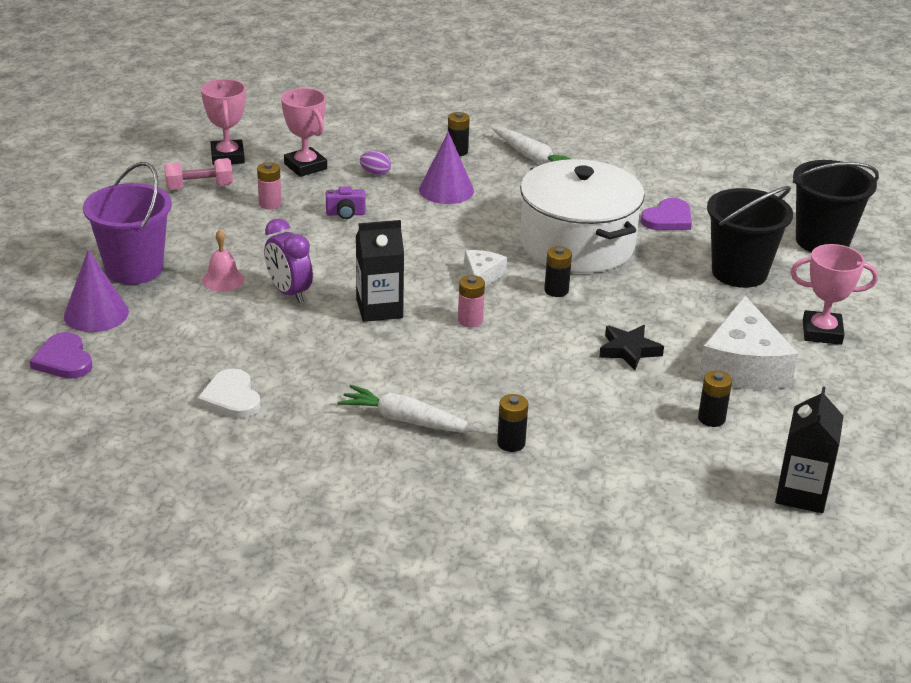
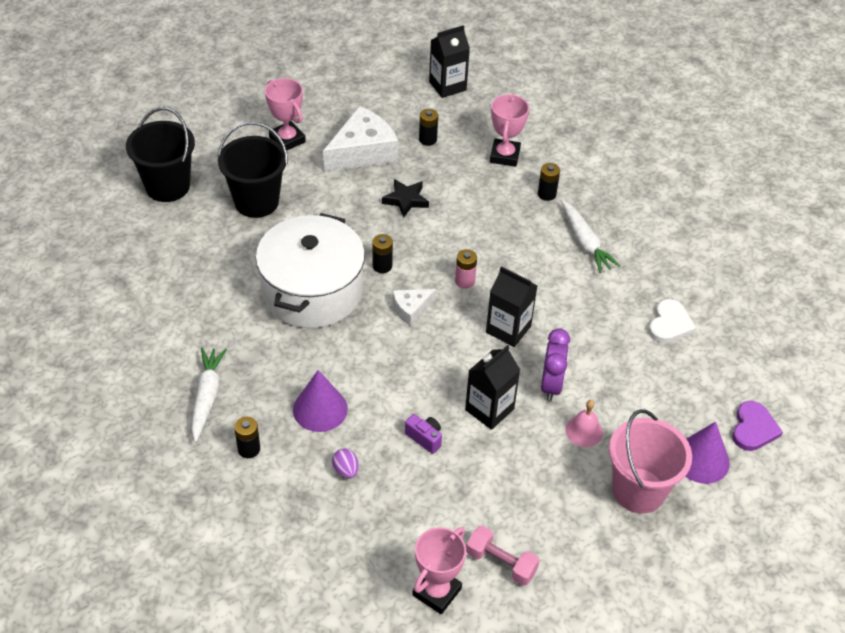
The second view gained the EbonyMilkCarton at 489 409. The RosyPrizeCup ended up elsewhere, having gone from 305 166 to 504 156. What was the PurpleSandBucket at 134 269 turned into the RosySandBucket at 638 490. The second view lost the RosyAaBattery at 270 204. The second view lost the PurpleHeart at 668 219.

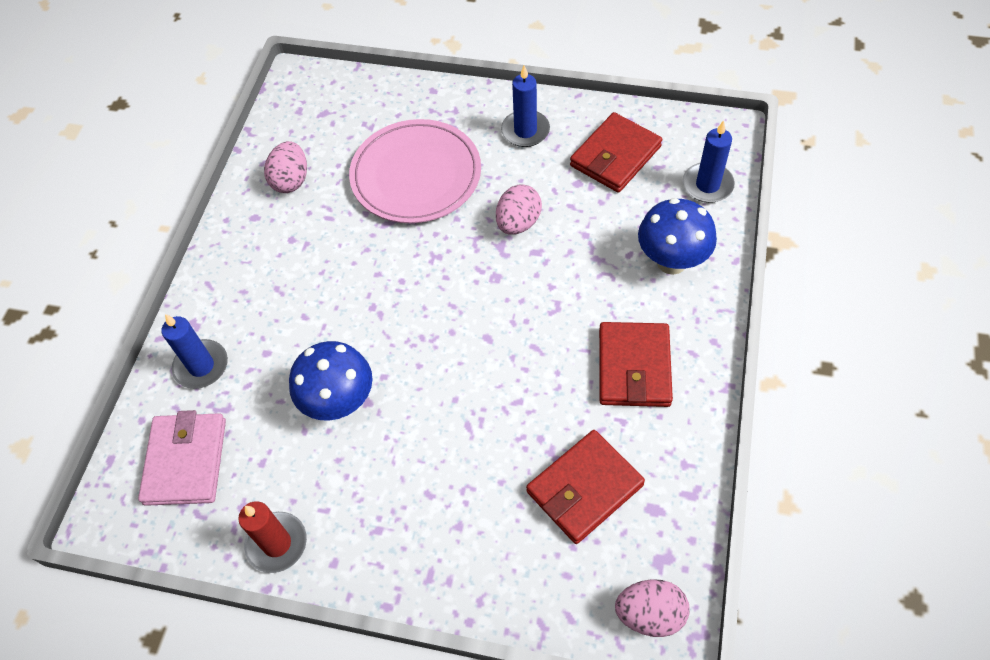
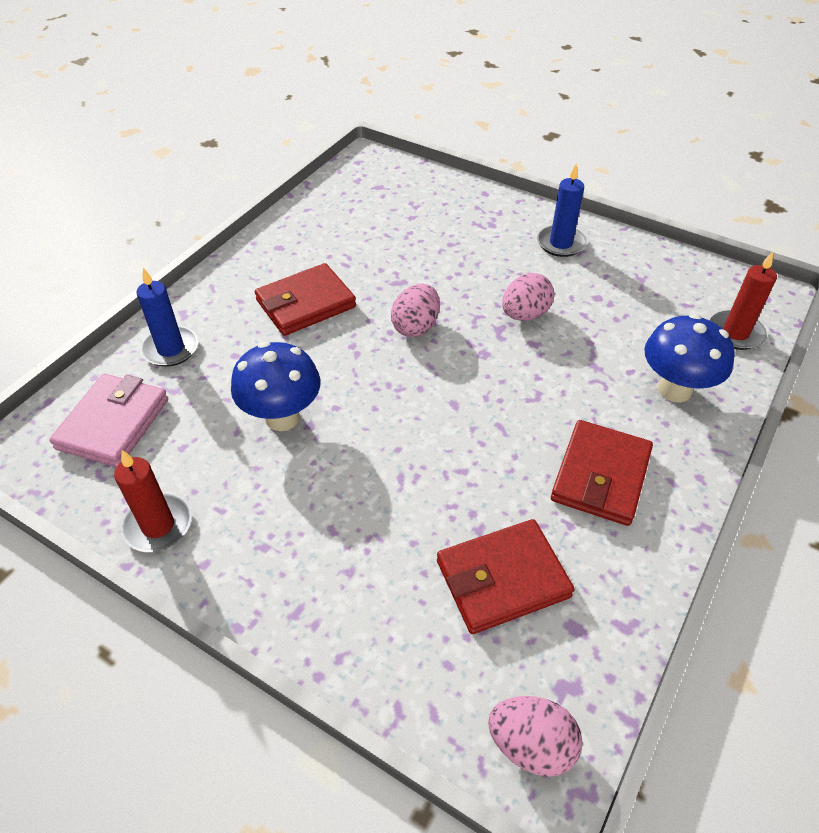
The ScarletWallet ended up elsewhere, having gone from 615 156 to 305 304. The RosyToyEgg ended up elsewhere, having gone from 291 180 to 416 327. What was the BluePillarCandle at 707 185 turned into the ScarletPillarCandle at 735 333. The second view lost the RosyDinnerPlate at 416 175.

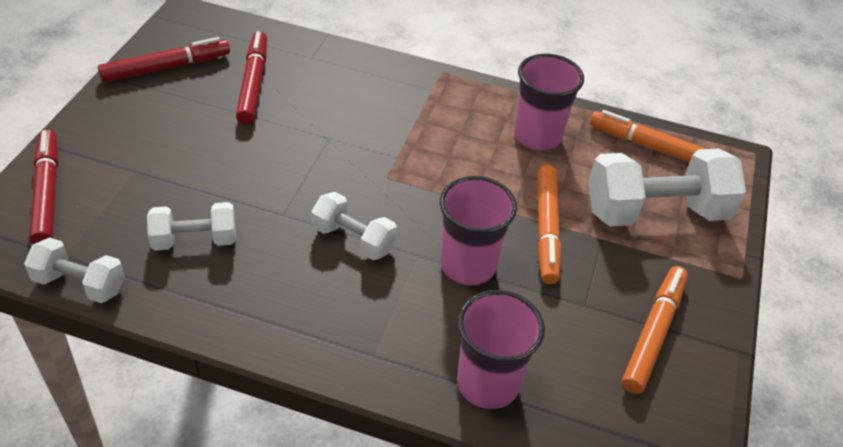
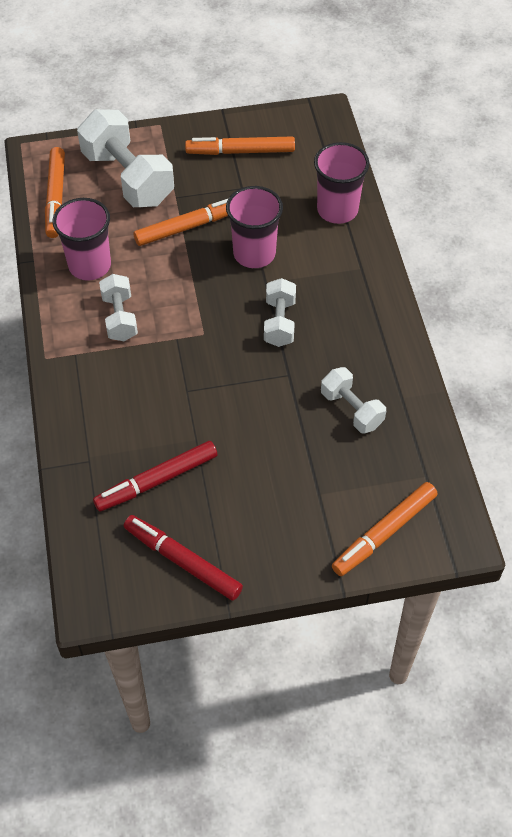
The SnowWhiteDumbbell ended up elsewhere, having gone from 80 284 to 120 317. What was the ScarletMarker at 47 193 turned into the OrangeColouredMarker at 384 533.

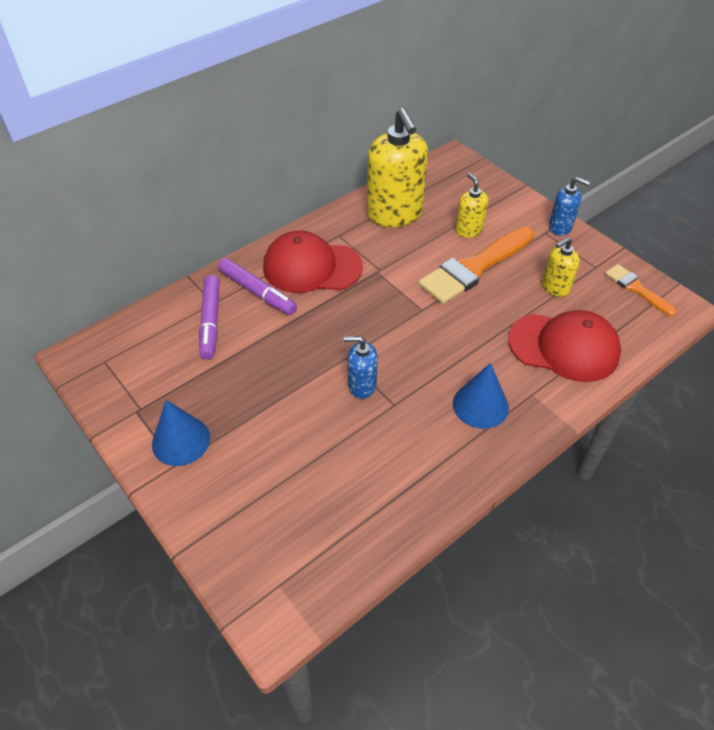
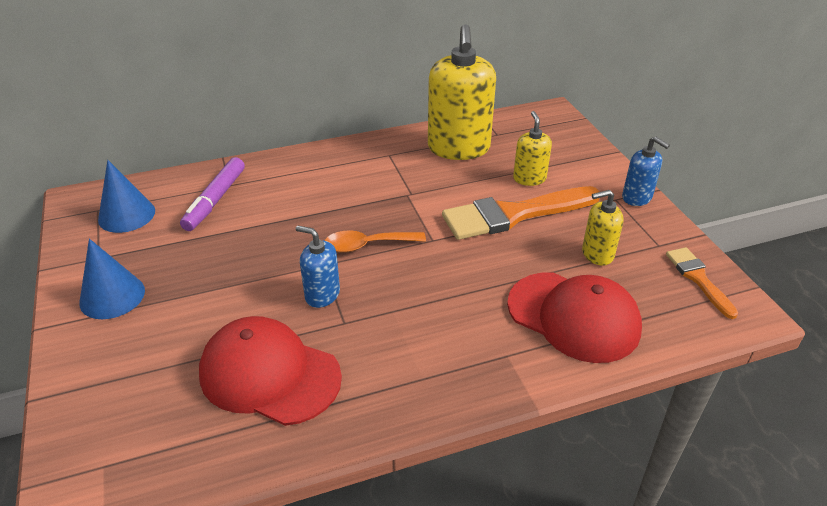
The BlueConeShape ended up elsewhere, having gone from 480 405 to 126 215. The ScarletPeakedCap ended up elsewhere, having gone from 311 267 to 269 374. The second view gained the OrangeColouredSpoon at 367 245. The second view lost the PurpleMarker at 257 292.

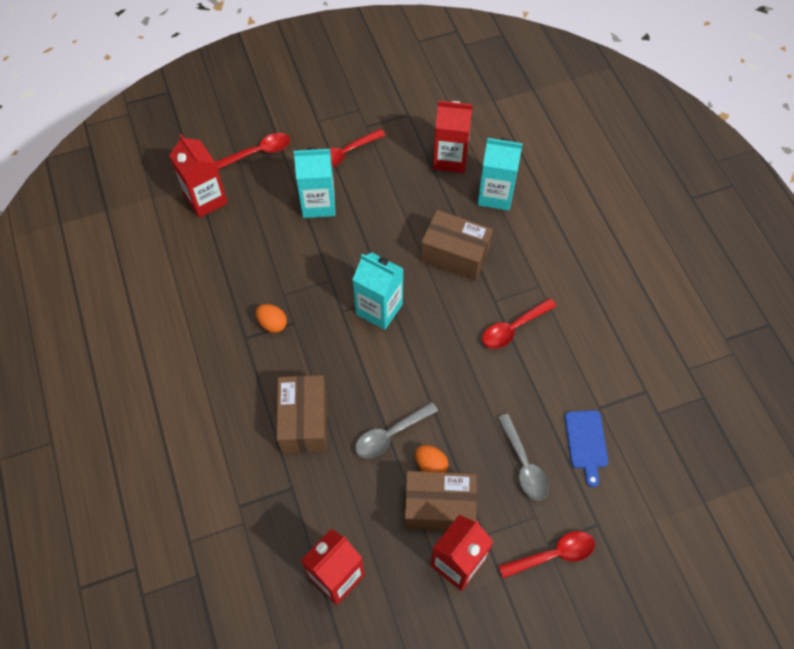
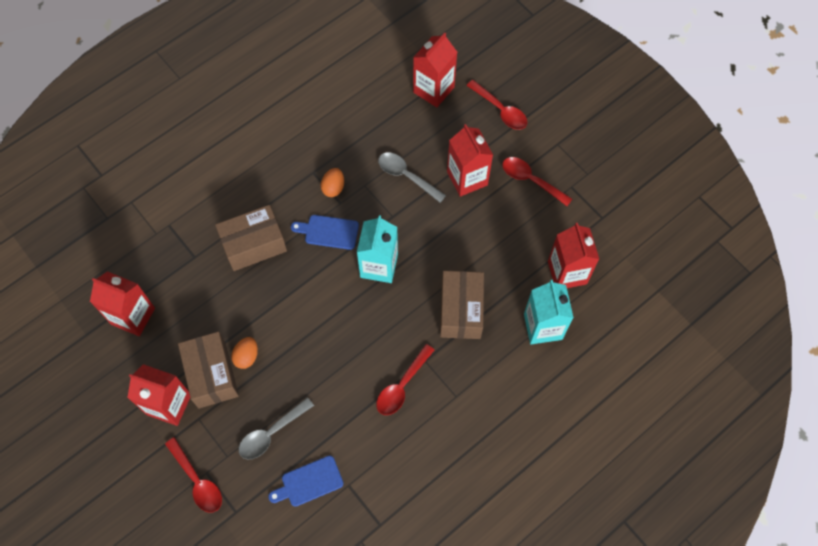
The second view gained the BlueChoppingBoard at 328 232. The ScarletSpoon at 513 328 ended up facing another way, 90 degrees counterclockwise from before. The GraySpoon ended up elsewhere, having gone from 390 434 to 406 176. What was the TealMilkCarton at 318 203 turned into the ScarletMilkCarton at 467 178.

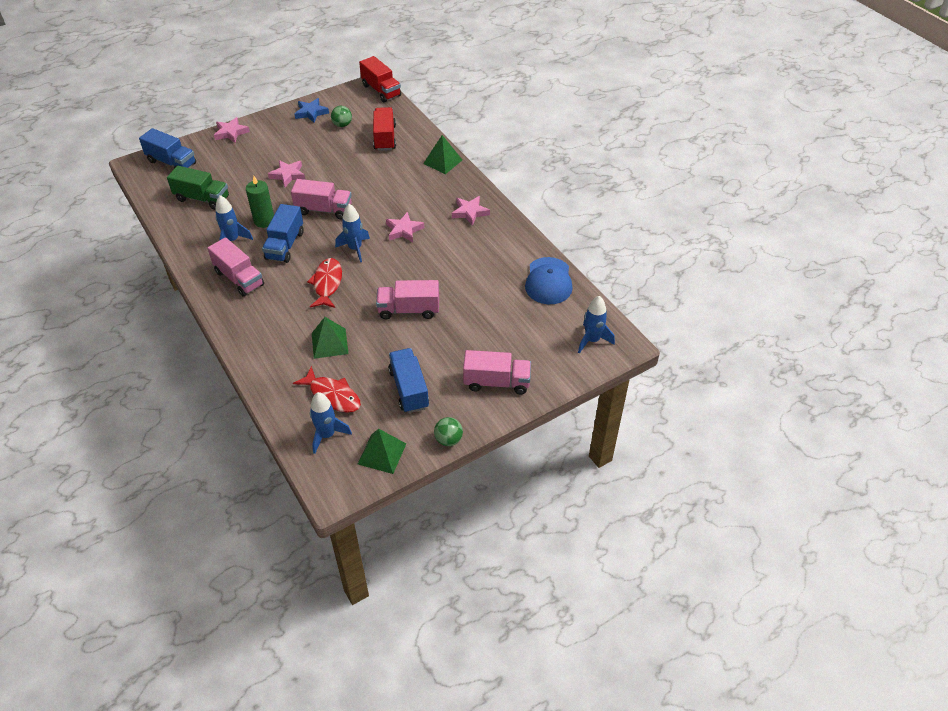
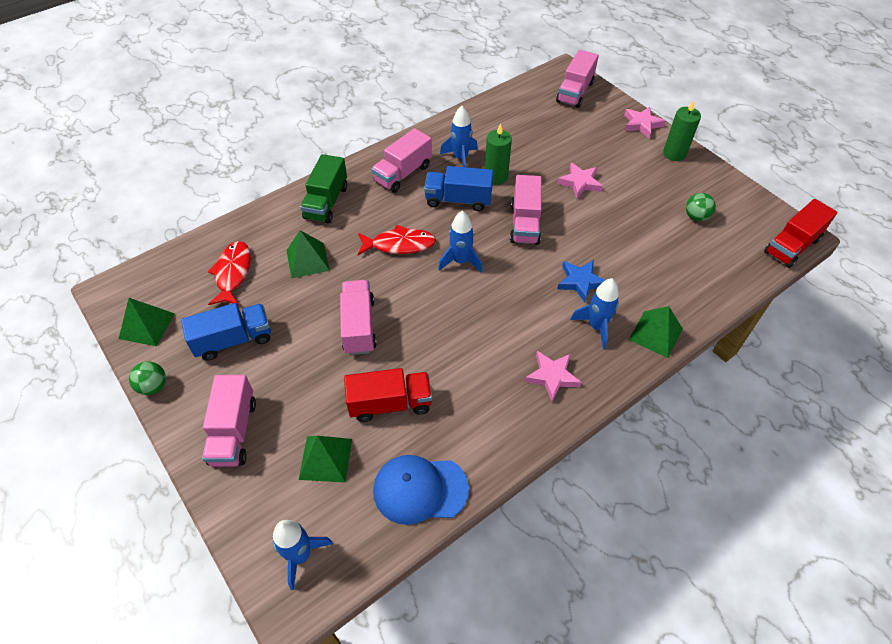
The ScarletToyFish at 332 395 ended up facing another way, 150 degrees clockwise from before. The second view gained the LeafGreenPyramidShape at 325 458. The LeafGreenToyTruck ended up elsewhere, having gone from 202 198 to 326 202. The ScarletToyTruck ended up elsewhere, having gone from 385 138 to 390 403. What was the BlueToyTruck at 172 162 turned into the RosyToyTruck at 575 92. The BlueStar ended up elsewhere, having gone from 311 113 to 580 282. The BlueRocket ended up elsewhere, having gone from 327 435 to 596 326. The second view gained the LeafGreenPillarCandle at 674 153. The second view lost the RosyStar at 404 230.

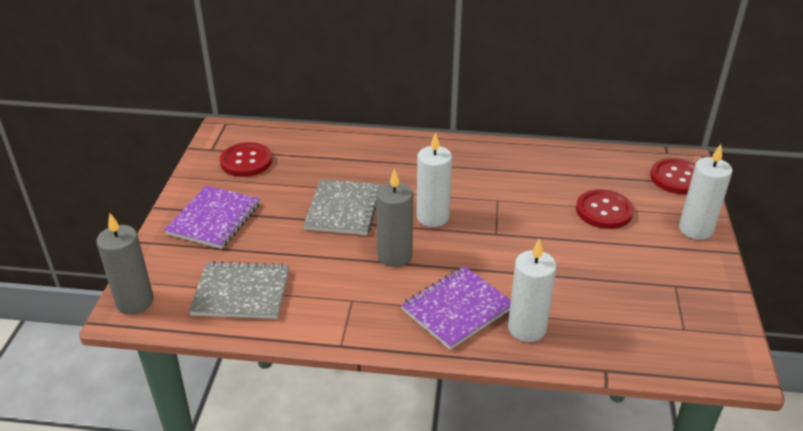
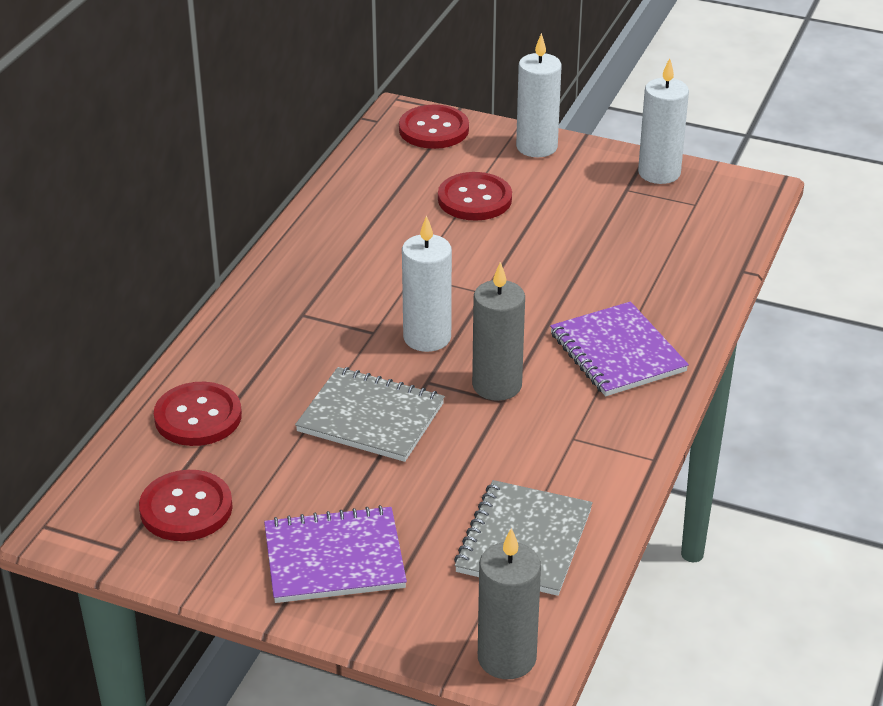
The second view gained the ScarletButton at 198 417. The PurpleNotepad at 214 219 ended up facing another way, 45 degrees counterclockwise from before. The SnowWhitePillarCandle ended up elsewhere, having gone from 527 328 to 659 173.

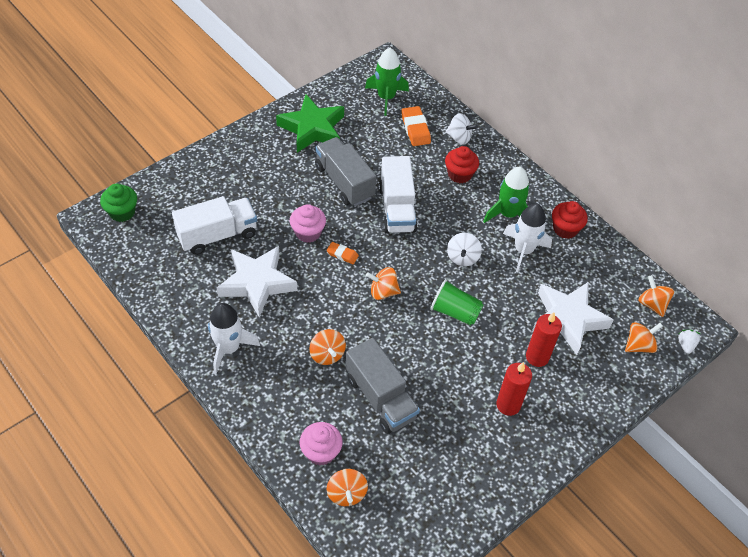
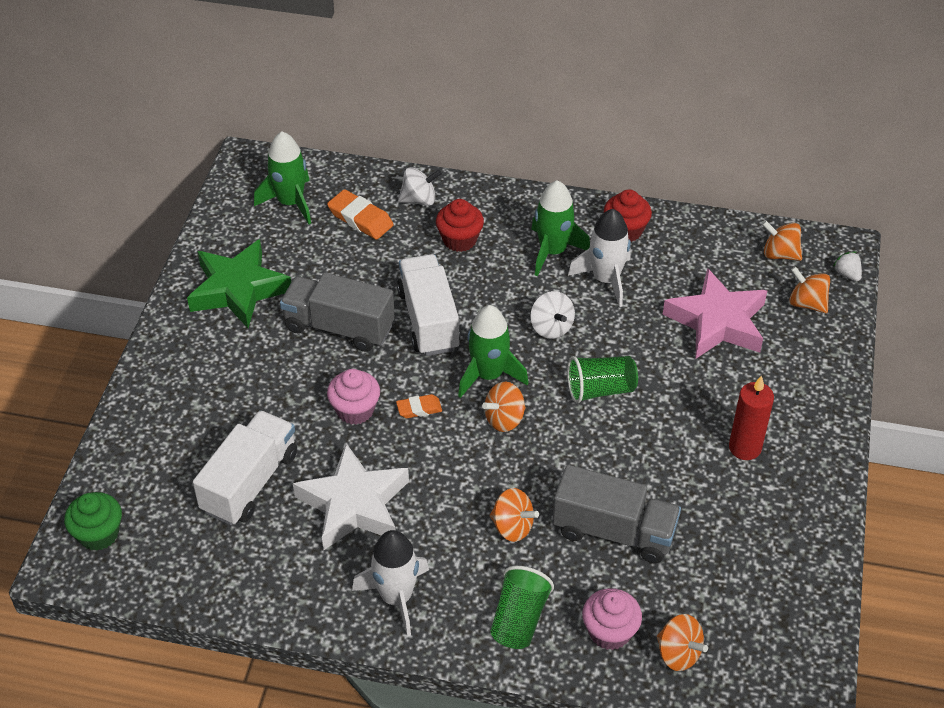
The SnowWhiteToyTruck at 397 209 ended up facing another way, 150 degrees counterclockwise from before. The second view gained the LeafGreenRocket at 488 375. The second view gained the LeafGreenTumbler at 519 619. What was the SnowWhiteStar at 568 319 turned into the RosyStar at 717 322. The OrangeColouredToyTop at 639 345 ended up facing another way, 75 degrees counterclockwise from before. The second view lost the ScarletPillarCandle at 537 357.

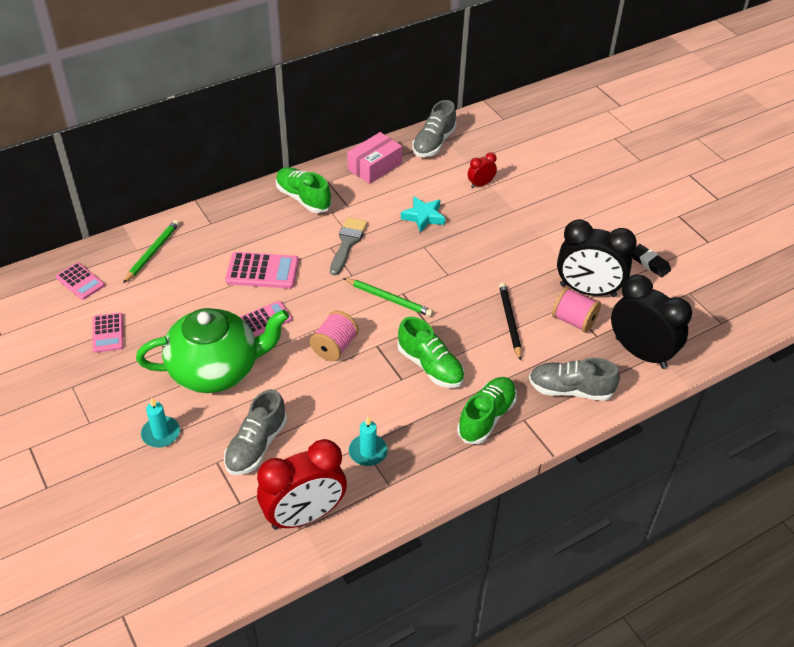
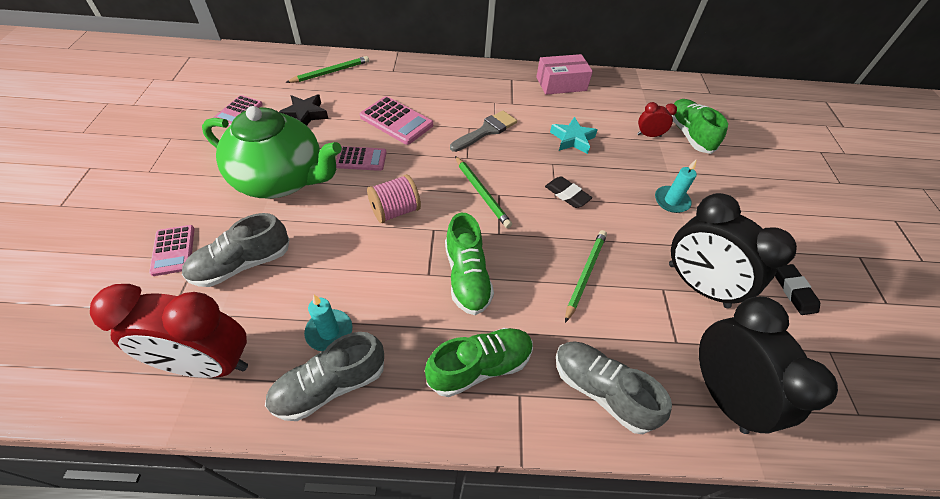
The RosyAddingMachine ended up elsewhere, having gone from 80 281 to 173 250. The GrayLaceUpShoe ended up elsewhere, having gone from 433 143 to 330 385. The second view gained the EbonyStar at 305 114. The second view gained the EbonyGumEraser at 567 195. What was the EbonyLeadPencil at 510 321 turned into the LeafGreenLeadPencil at 585 274. The TealPillarCandle ended up elsewhere, having gone from 161 433 to 671 201. The LeafGreenLaceUpShoe ended up elsewhere, having gone from 303 198 to 688 134. The second view lost the RosyBobbin at 573 320.

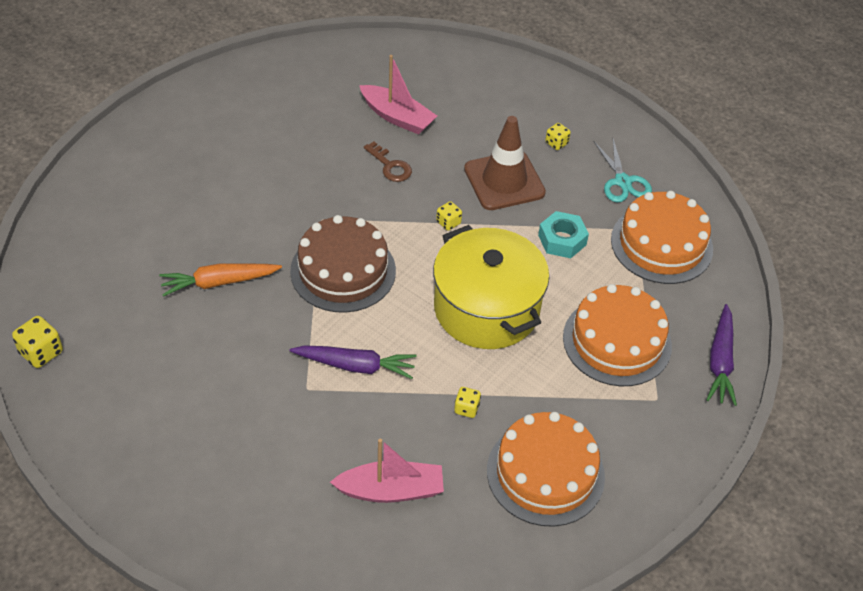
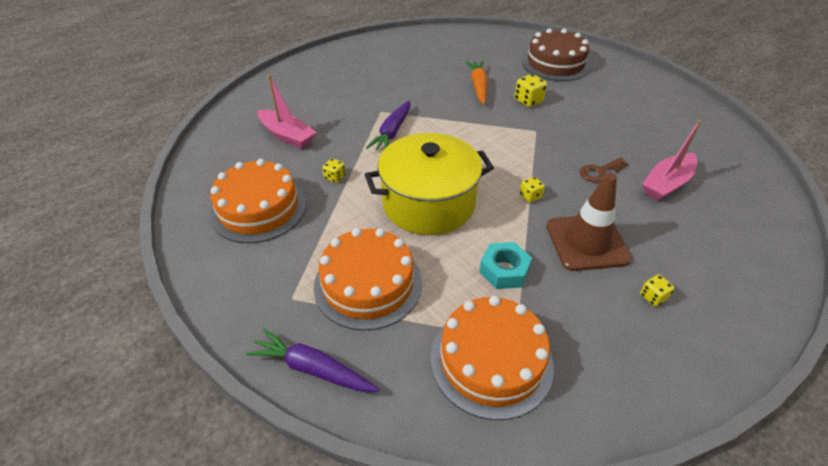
The RosyToyBoat at 391 490 ended up facing another way, 60 degrees counterclockwise from before. The YellowDie ended up elsewhere, having gone from 41 352 to 528 101. The RussetGateau ended up elsewhere, having gone from 343 271 to 555 63. The second view lost the TealScissors at 623 182.

